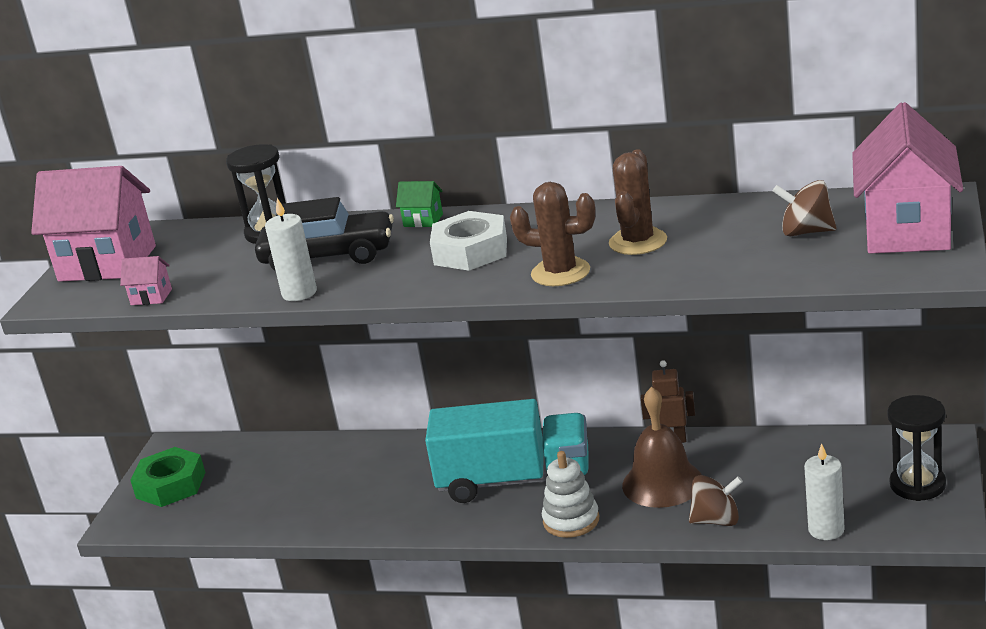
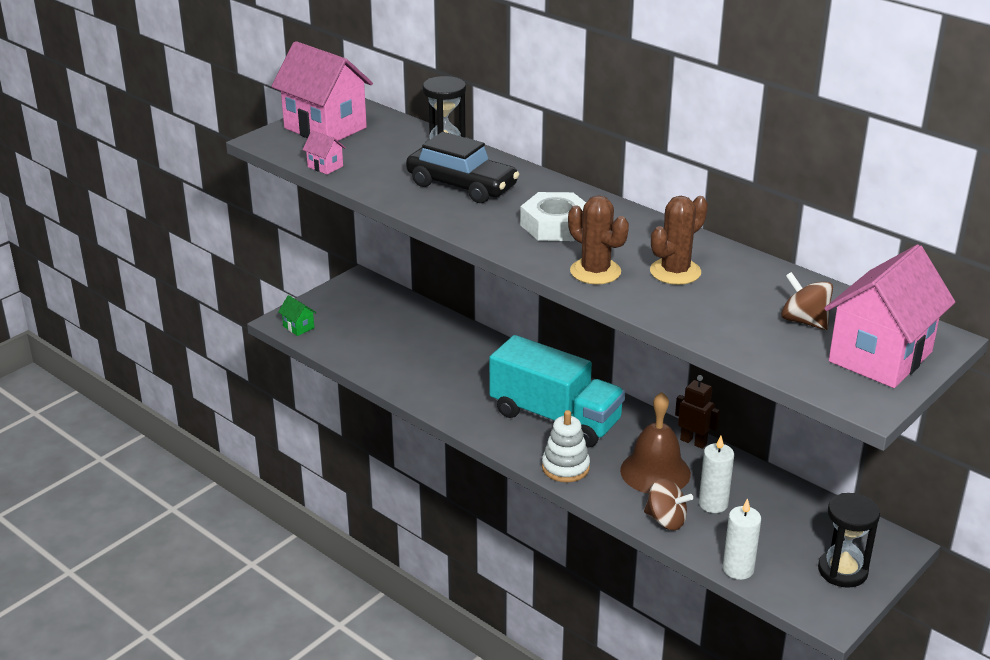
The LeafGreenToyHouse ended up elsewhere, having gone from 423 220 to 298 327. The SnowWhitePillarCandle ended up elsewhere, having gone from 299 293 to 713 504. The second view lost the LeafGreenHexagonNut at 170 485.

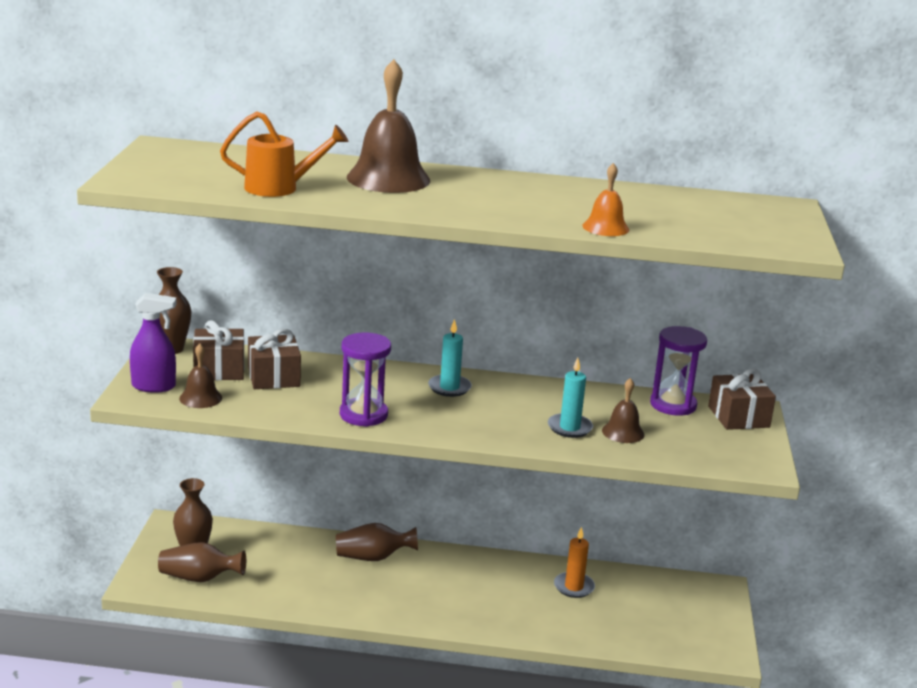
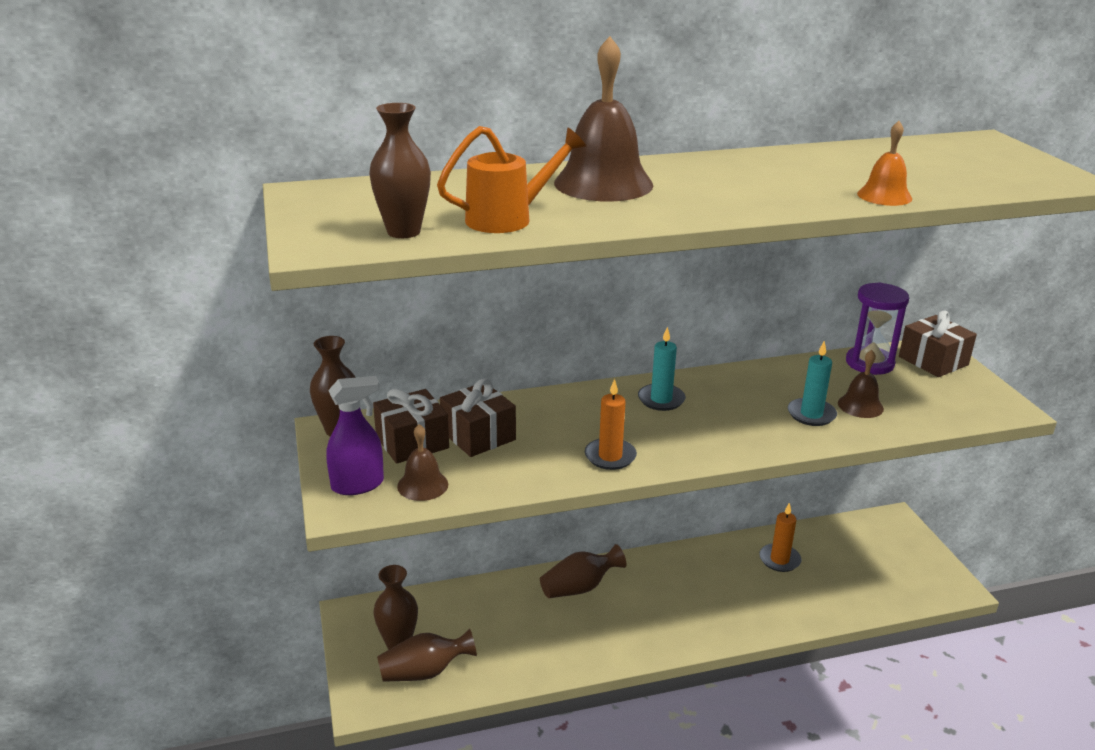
The second view gained the RussetTallVase at 403 232. Where the PurpleSandTimer stood at 363 415, the OrangeColouredPillarCandle came to stand at 610 456.

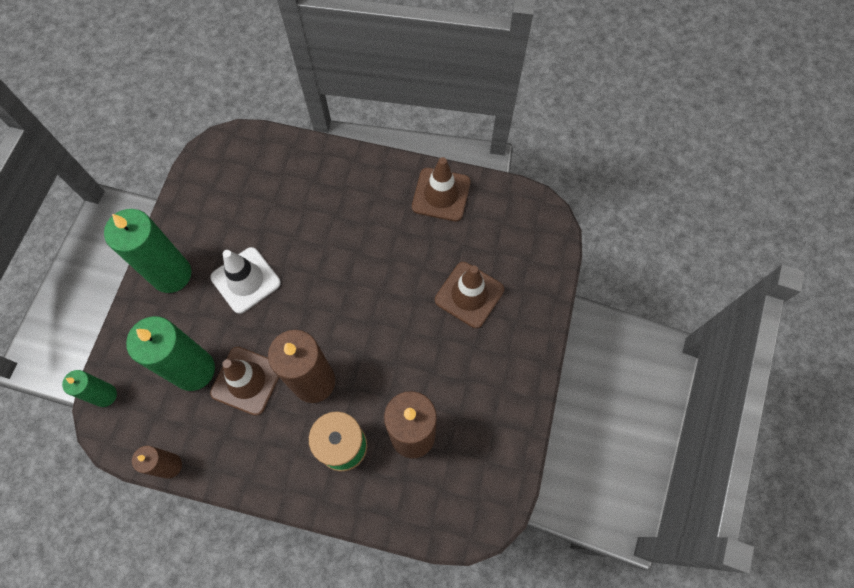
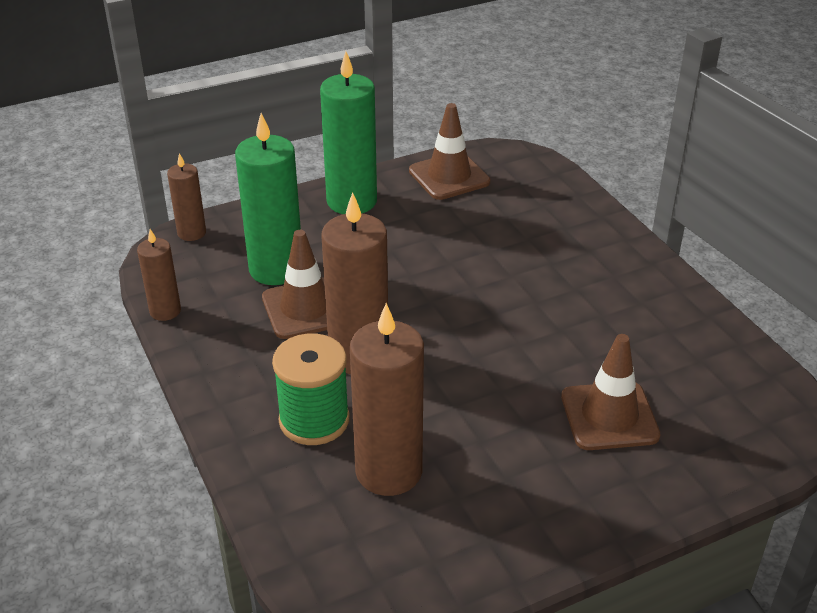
What was the LeafGreenPillarCandle at 105 395 turned into the RussetPillarCandle at 191 233. The RussetTrafficCone ended up elsewhere, having gone from 441 194 to 449 176. The second view lost the SnowWhiteTrafficCone at 245 280.

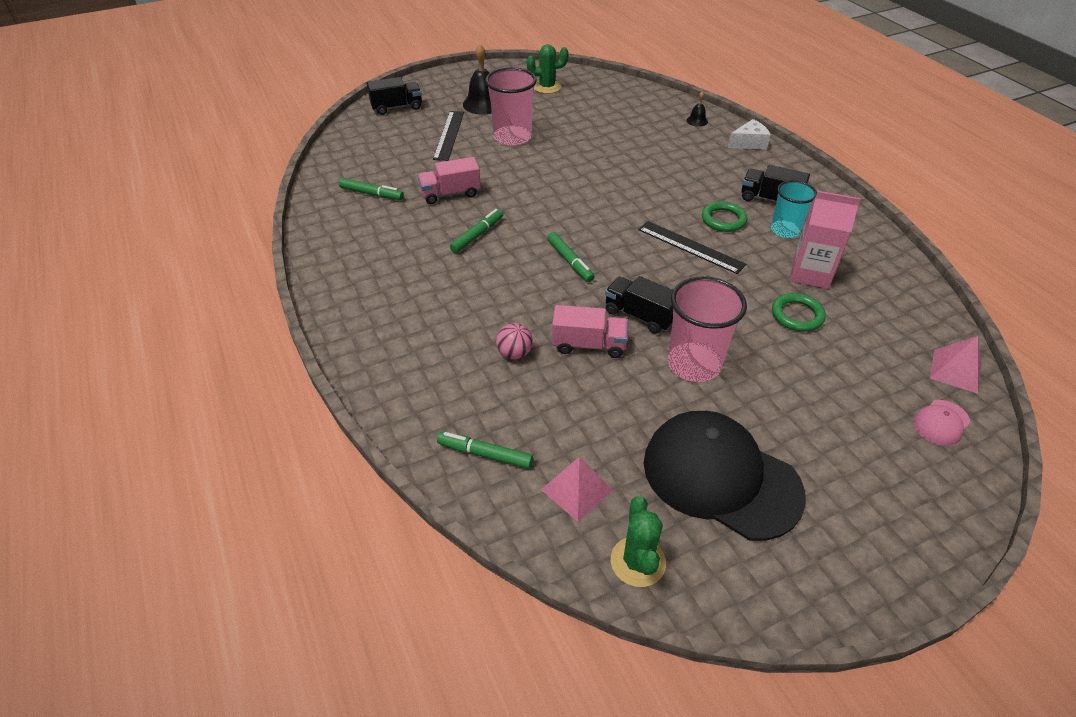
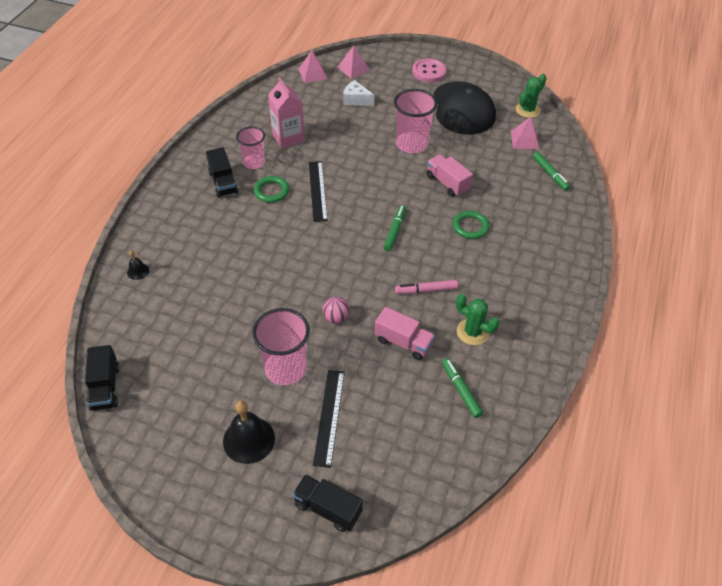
The EbonyToyTruck ended up elsewhere, having gone from 640 315 to 105 387. What was the TealTumbler at 785 230 turned into the RosyTumbler at 254 162. The EbonyMeasuringStick at 449 135 ended up facing another way, 45 degrees counterclockwise from before. The RosySphere ended up elsewhere, having gone from 514 353 to 336 318. Where the RosyPeakedCap stood at 941 423, the RosyPyramidShape came to stand at 353 68. The SnowWhitePieceOfCheese ended up elsewhere, having gone from 749 143 to 356 99. What was the LeafGreenMarker at 477 235 turned into the RosyMarker at 426 290. The second view gained the RosyButton at 429 72. The LeafGreenRing ended up elsewhere, having gone from 797 315 to 470 227. The LeafGreenSaguaroCactus ended up elsewhere, having gone from 547 87 to 472 332.

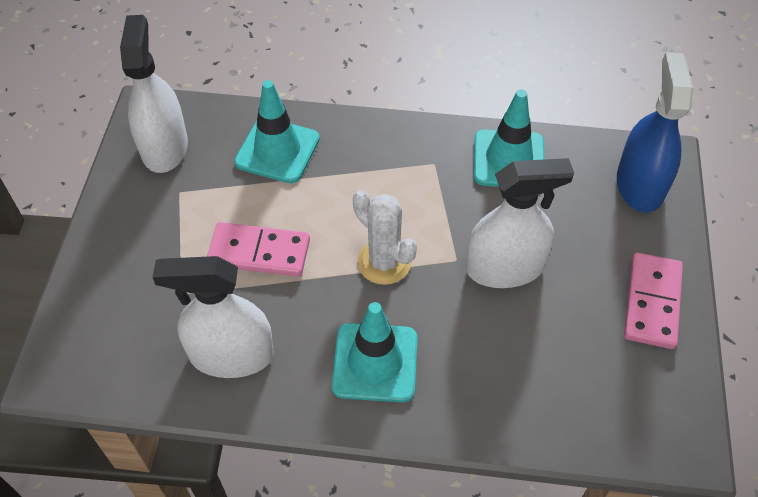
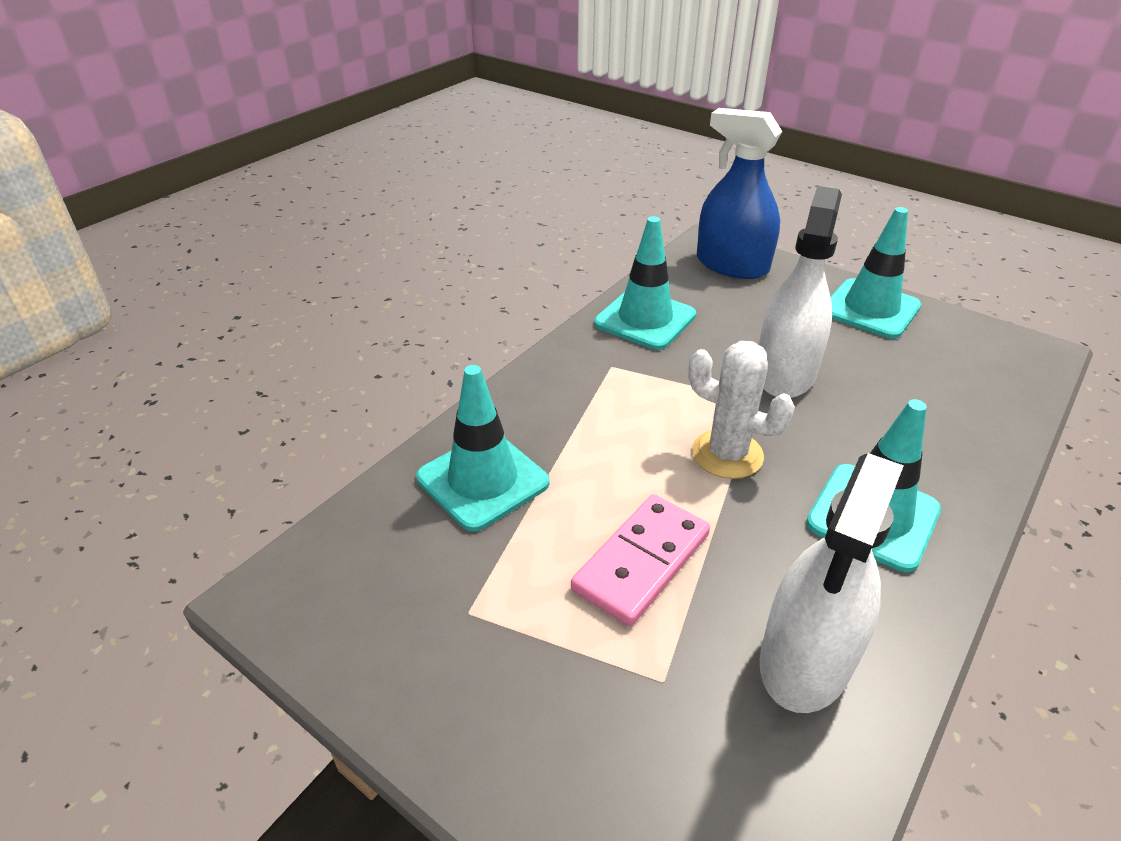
The SnowWhiteSaguaroCactus at 384 262 ended up facing another way, 45 degrees clockwise from before. Where the RosyDominoTile stood at 652 302, the TealTrafficCone came to stand at 870 309. The second view lost the SnowWhiteSprayBottle at 164 147.

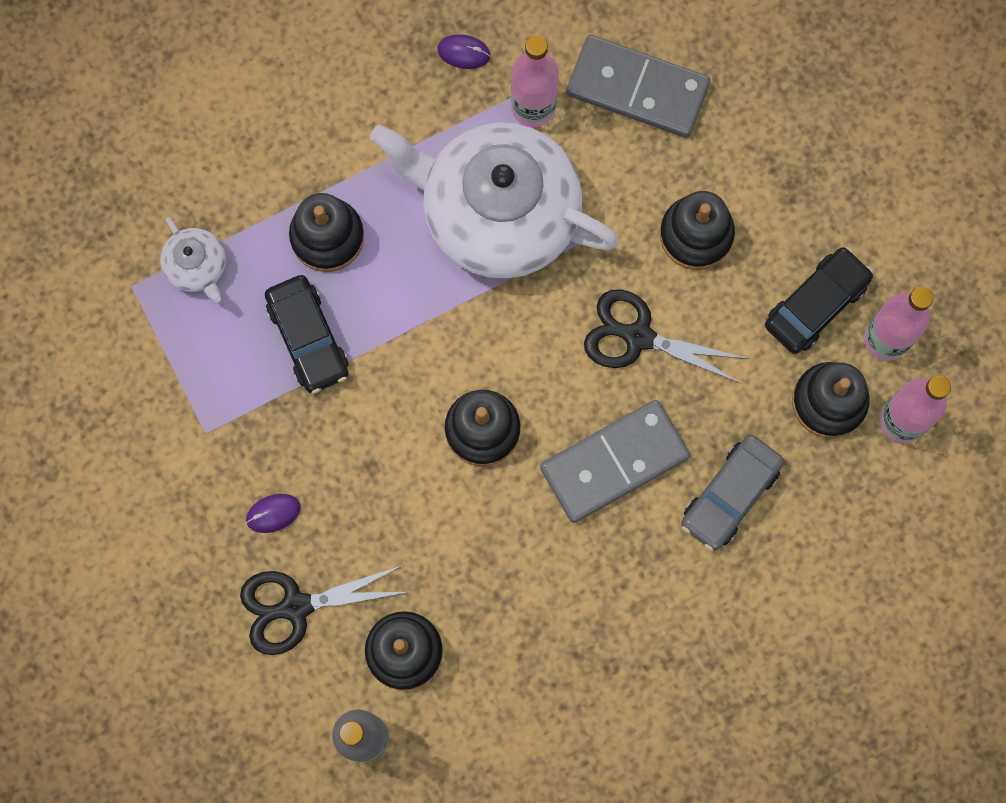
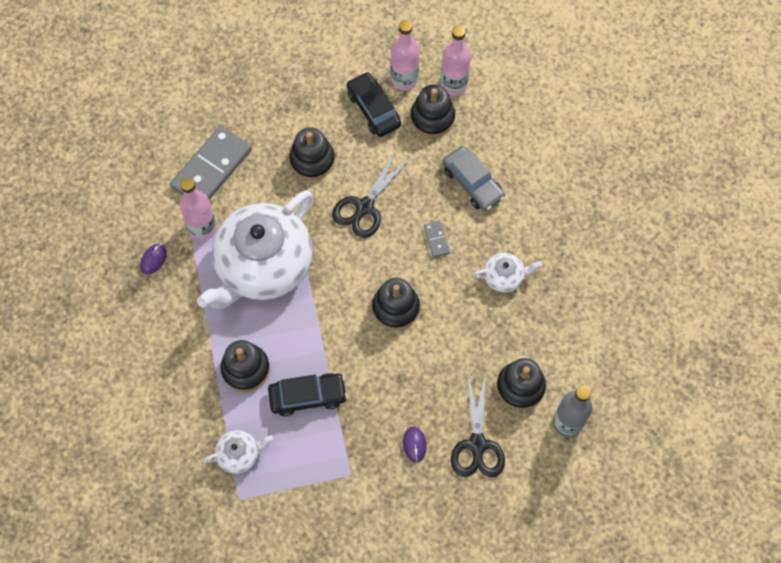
The size of the GrayDominoTile at 614 463 changed by a factor of 0.44. The second view gained the SnowWhiteChinaTeapot at 504 277.

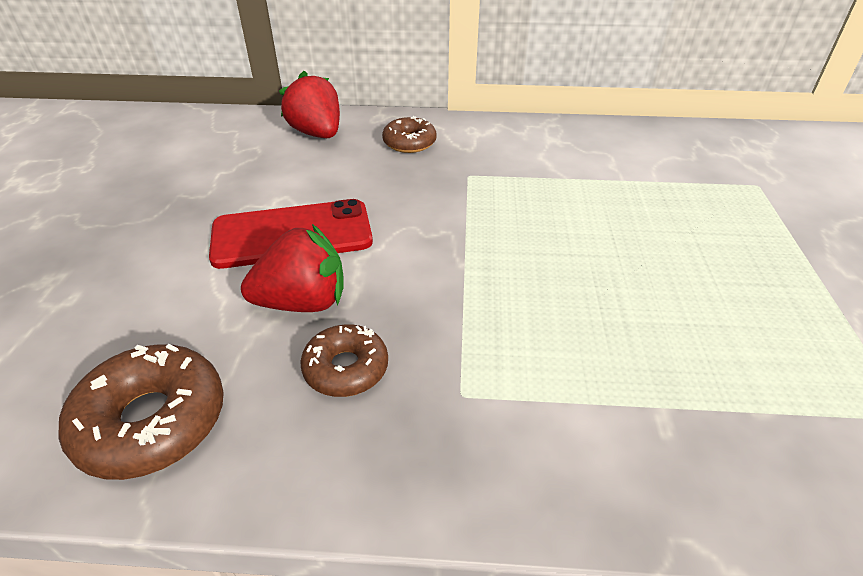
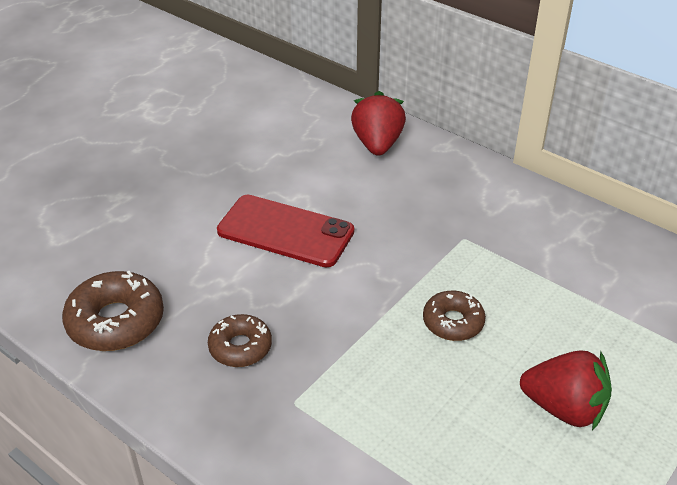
The RussetDonut ended up elsewhere, having gone from 409 143 to 453 322. The ScarletBerry ended up elsewhere, having gone from 303 302 to 564 408.

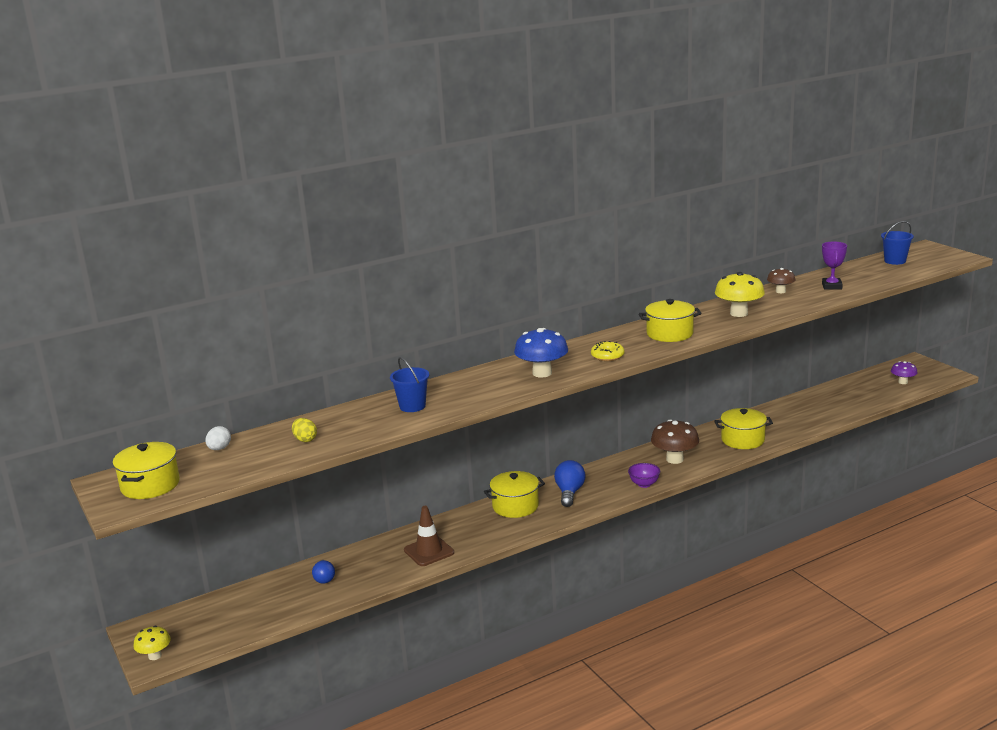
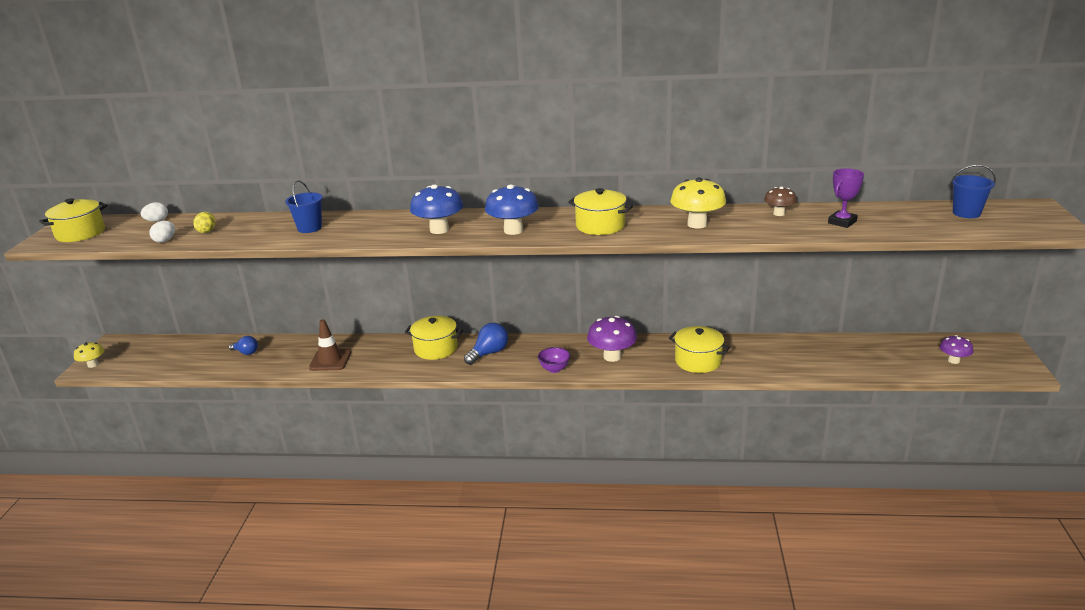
The second view gained the SnowWhiteToyEgg at 165 240. The BlueBulb at 324 578 ended up facing another way, 90 degrees counterclockwise from before. Where the YellowDonut stood at 607 356, the BlueMushroom came to stand at 513 230. What was the RussetMushroom at 674 459 turned into the PurpleMushroom at 612 356.

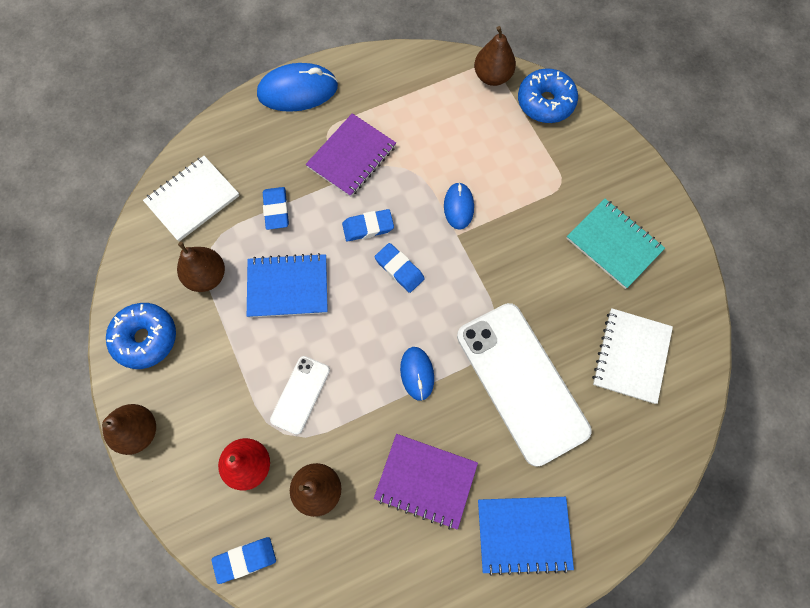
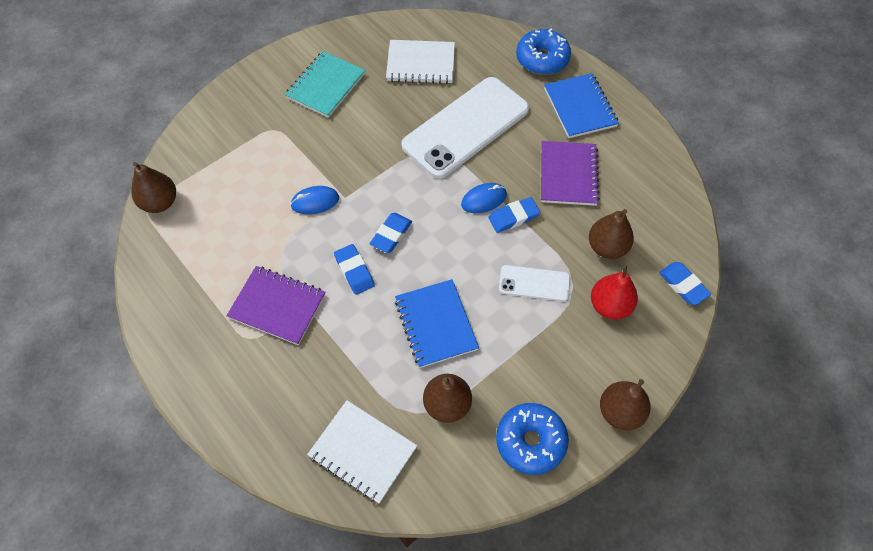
The BlueGumEraser ended up elsewhere, having gone from 276 210 to 513 217. The BlueDonut ended up elsewhere, having gone from 545 102 to 542 59. The second view lost the BlueComputerMouse at 298 91.

